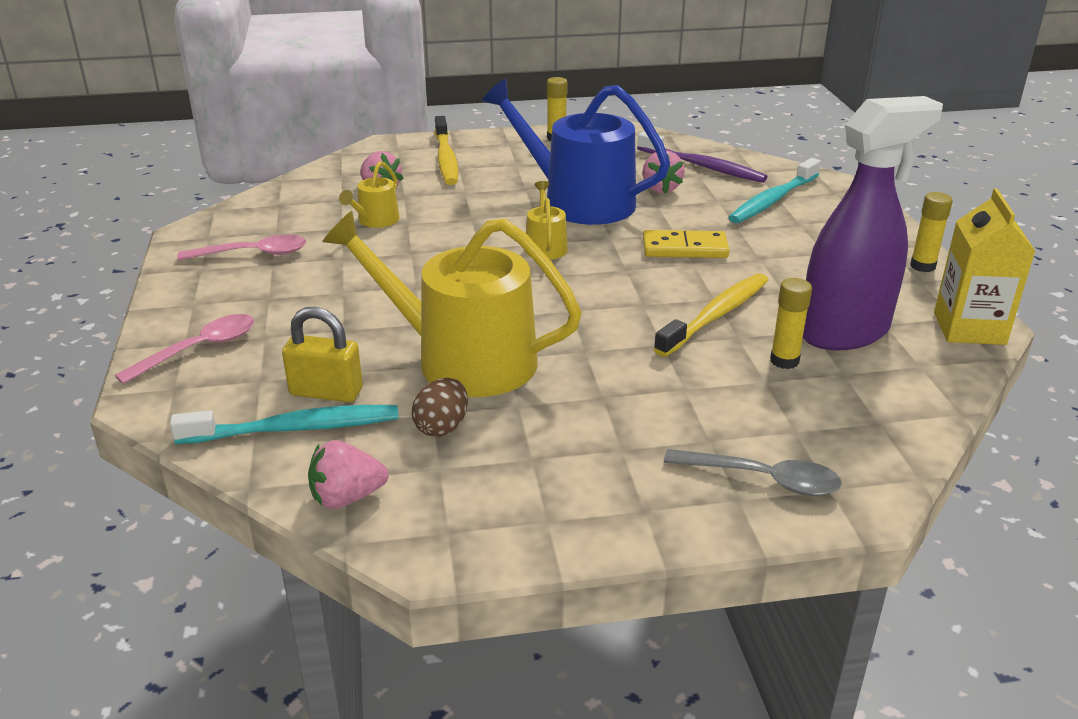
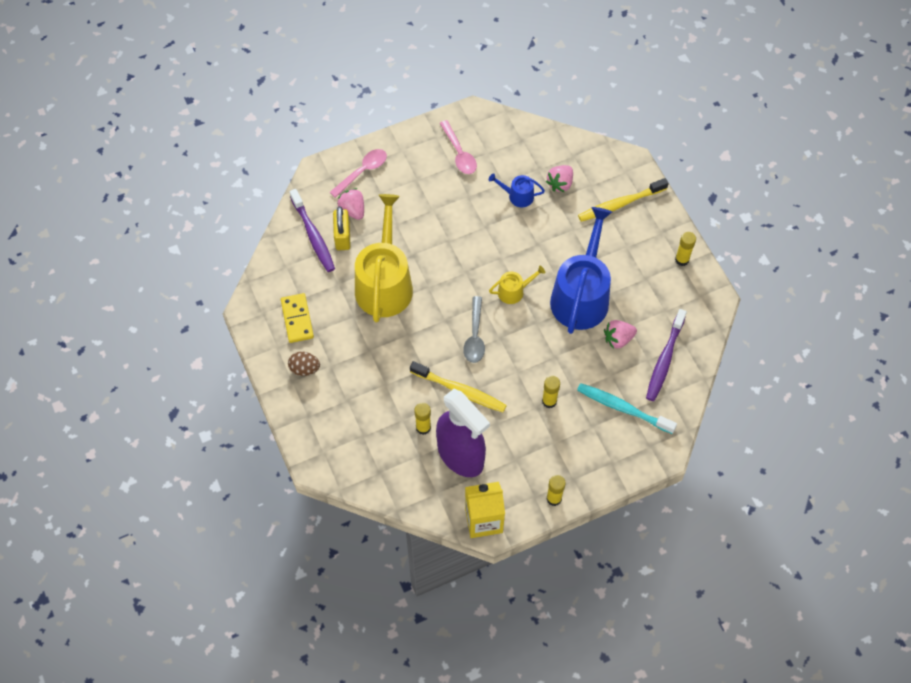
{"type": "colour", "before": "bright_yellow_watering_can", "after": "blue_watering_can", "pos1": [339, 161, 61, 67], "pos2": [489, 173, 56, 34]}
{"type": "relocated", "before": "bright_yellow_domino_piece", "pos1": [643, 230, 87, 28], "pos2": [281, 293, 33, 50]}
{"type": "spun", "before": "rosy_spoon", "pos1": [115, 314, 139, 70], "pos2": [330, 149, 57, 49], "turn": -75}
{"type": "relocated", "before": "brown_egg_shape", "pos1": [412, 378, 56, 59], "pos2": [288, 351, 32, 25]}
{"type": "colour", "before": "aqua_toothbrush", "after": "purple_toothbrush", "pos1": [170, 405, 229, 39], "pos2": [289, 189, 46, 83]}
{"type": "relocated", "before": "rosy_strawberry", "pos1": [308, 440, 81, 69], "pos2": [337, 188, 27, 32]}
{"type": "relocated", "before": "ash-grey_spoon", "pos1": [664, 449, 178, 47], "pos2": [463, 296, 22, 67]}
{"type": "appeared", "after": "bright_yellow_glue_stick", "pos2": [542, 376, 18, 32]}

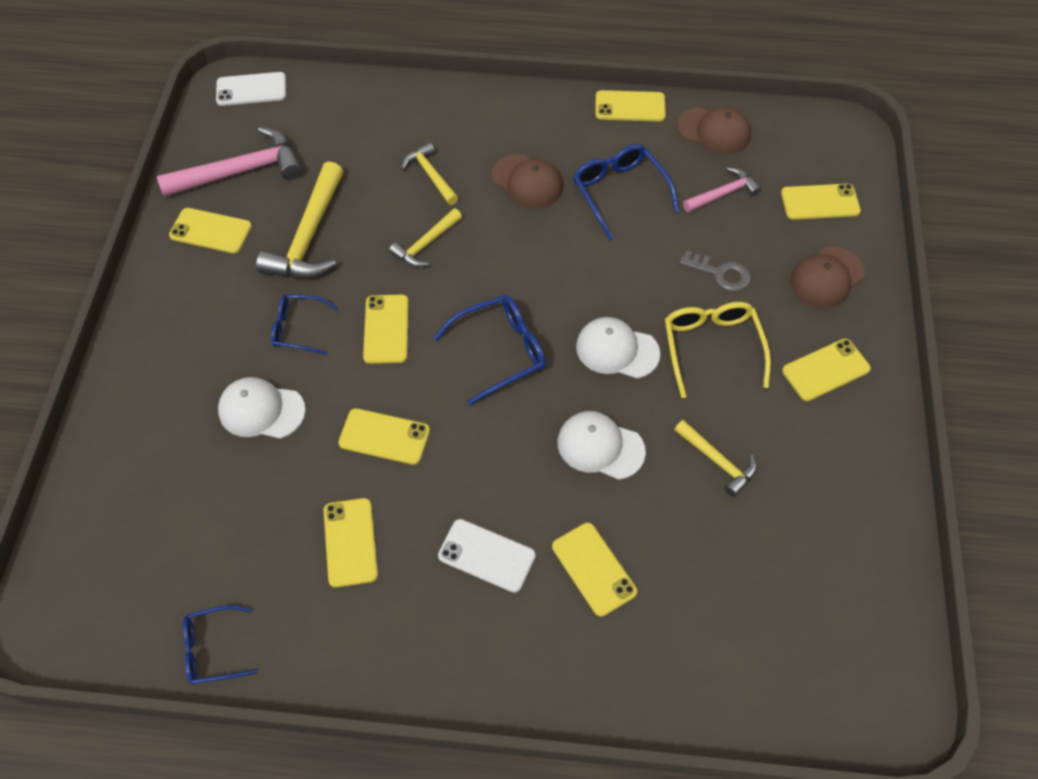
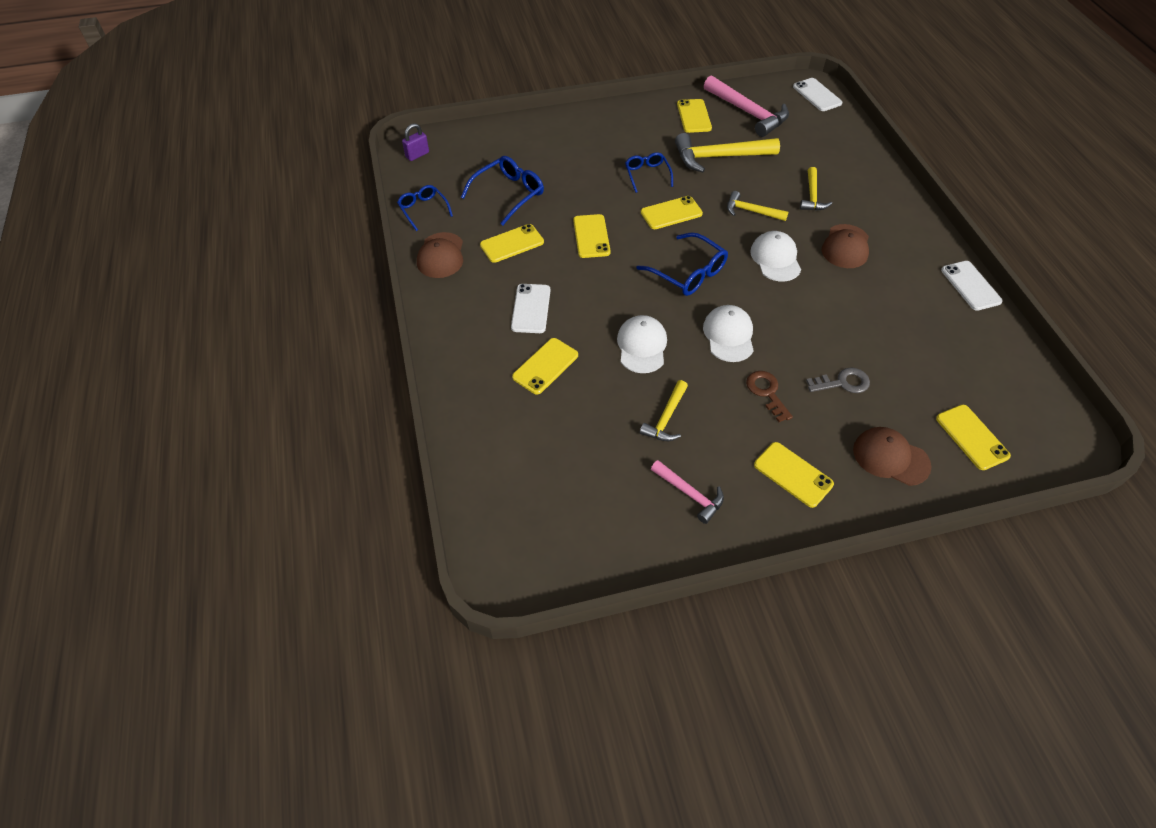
{"type": "colour", "before": "bright_yellow_smartphone", "after": "snow-white_smartphone", "pos1": [596, 90, 70, 31], "pos2": [941, 261, 62, 50]}
{"type": "relocated", "before": "brown_peaked_cap", "pos1": [678, 107, 73, 47], "pos2": [417, 232, 46, 46]}
{"type": "spun", "before": "bright_yellow_claw_hammer", "pos1": [401, 142, 58, 63], "pos2": [800, 167, 32, 44], "turn": 150}
{"type": "relocated", "before": "blue_glasses", "pos1": [573, 144, 107, 96], "pos2": [461, 156, 83, 70]}
{"type": "relocated", "before": "rosy_claw_hammer", "pos1": [683, 167, 78, 45], "pos2": [651, 460, 73, 64]}
{"type": "spun", "before": "ash-grey_latchkey", "pos1": [680, 250, 71, 41], "pos2": [806, 367, 64, 26], "turn": -105}
{"type": "exchanged", "before": "bright_yellow_glasses", "after": "brown_latchkey", "pos1": [665, 302, 106, 96], "pos2": [746, 371, 47, 51]}
{"type": "relocated", "before": "snow-white_peaked_cap", "pos1": [218, 377, 88, 62], "pos2": [750, 231, 51, 50]}
{"type": "appeared", "after": "purple_padlock", "pos2": [402, 123, 27, 38]}

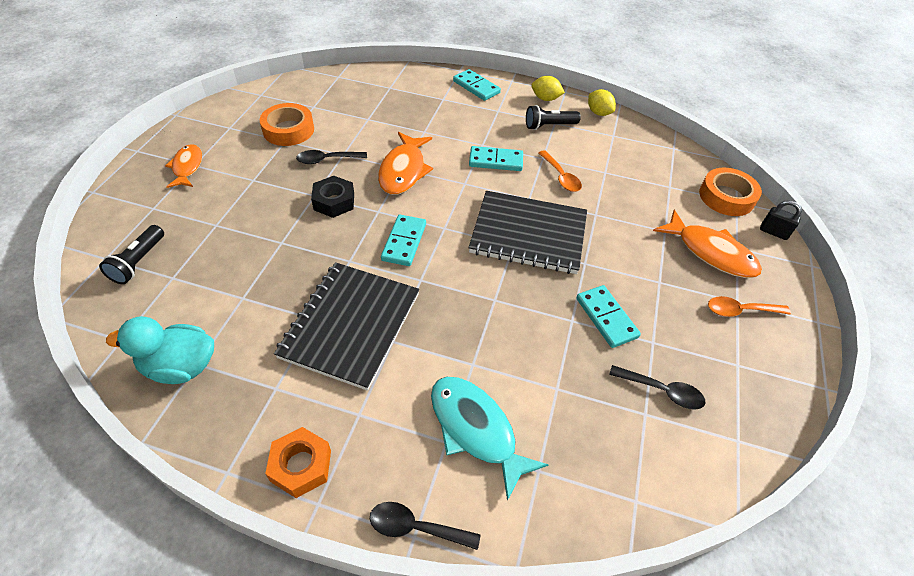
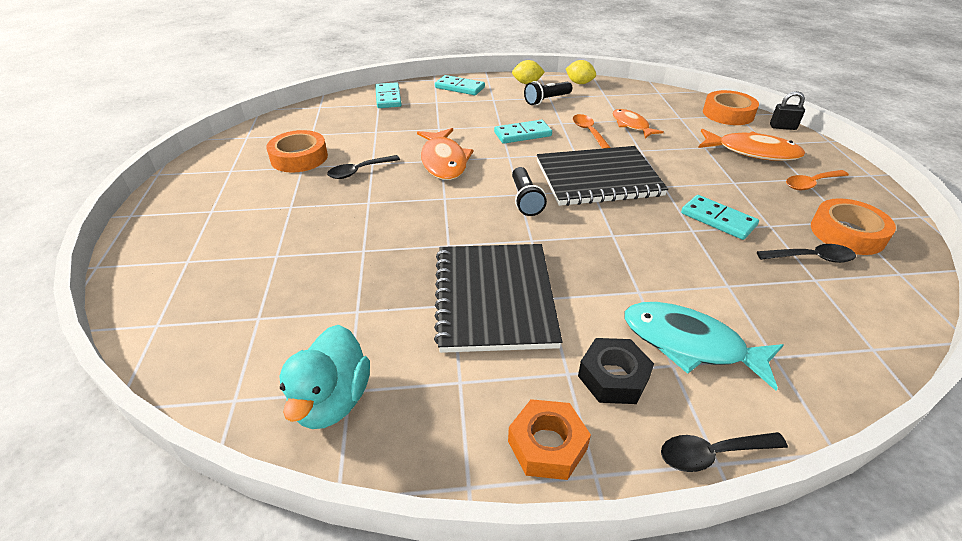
{"type": "relocated", "before": "bright_orange_fish_figure", "pos1": [165, 144, 37, 44], "pos2": [612, 109, 52, 29]}
{"type": "spun", "before": "bright_orange_spoon", "pos1": [539, 150, 43, 42], "pos2": [573, 114, 38, 35], "turn": -150}
{"type": "relocated", "before": "jet-black_hexagon_nut", "pos1": [311, 176, 43, 42], "pos2": [578, 338, 76, 66]}
{"type": "relocated", "before": "aqua_domino_piece", "pos1": [381, 215, 45, 51], "pos2": [375, 82, 27, 26]}
{"type": "relocated", "before": "jet-black_flashlight", "pos1": [99, 225, 65, 59], "pos2": [512, 167, 35, 49]}
{"type": "spun", "before": "aqua_duck", "pos1": [106, 316, 108, 68], "pos2": [279, 325, 91, 104], "turn": -60}
{"type": "appeared", "after": "bright_orange_sticky_tape", "pos2": [811, 198, 85, 57]}

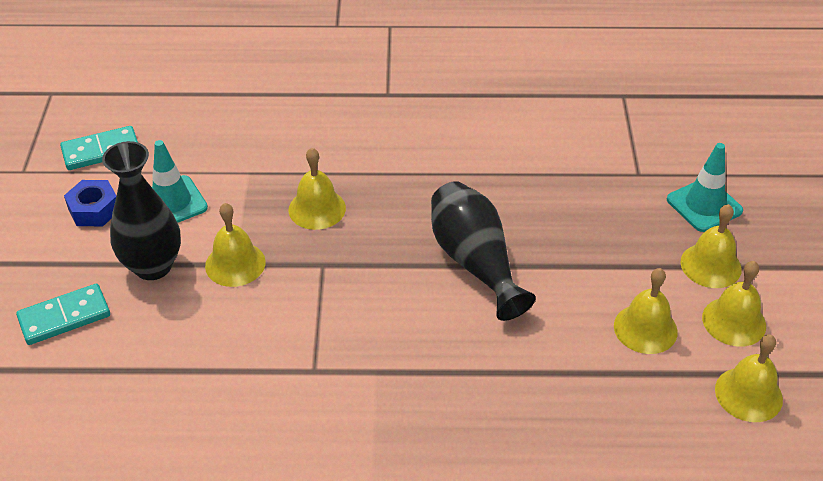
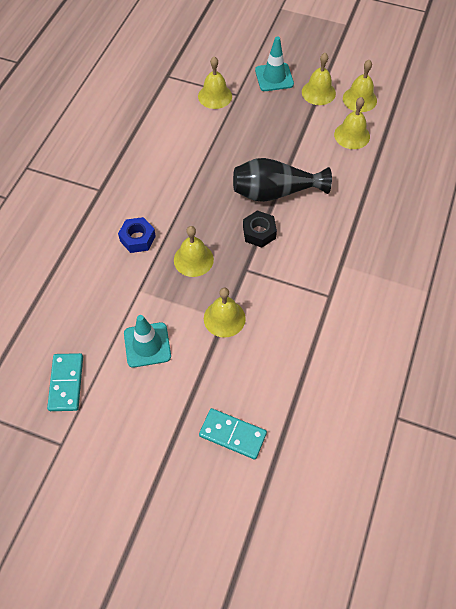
{"type": "missing", "before": "jet-black_tall_vase", "pos1": [102, 141, 79, 139]}
{"type": "relocated", "before": "blue_hexagon_nut", "pos1": [64, 180, 52, 46], "pos2": [118, 217, 38, 36]}
{"type": "spun", "before": "aqua_domino_piece", "pos1": [16, 284, 94, 61], "pos2": [199, 408, 68, 51], "turn": -60}
{"type": "relocated", "before": "bright_yellow_hand_bell", "pos1": [715, 334, 68, 88], "pos2": [198, 56, 34, 53]}
{"type": "appeared", "after": "jet-black_hexagon_nut", "pos2": [243, 210, 34, 38]}

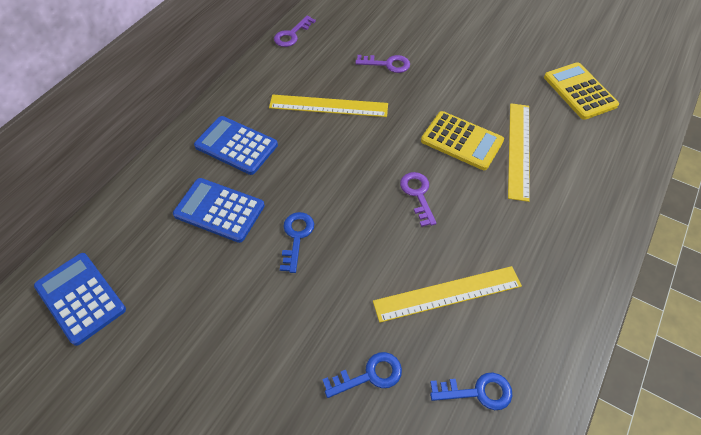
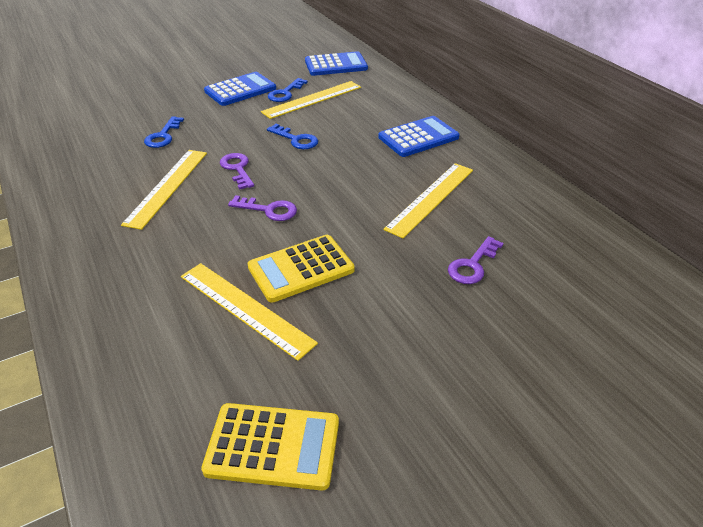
{"type": "relocated", "before": "purple_latchkey", "pos1": [274, 16, 42, 31], "pos2": [220, 153, 34, 37]}
{"type": "relocated", "before": "blue_pocket_calculator", "pos1": [173, 178, 92, 65], "pos2": [204, 72, 72, 34]}
{"type": "relocated", "before": "blue_latchkey", "pos1": [430, 372, 82, 38], "pos2": [268, 78, 40, 24]}
{"type": "appeared", "after": "bright_yellow_measuring_stick", "pos2": [261, 81, 100, 38]}

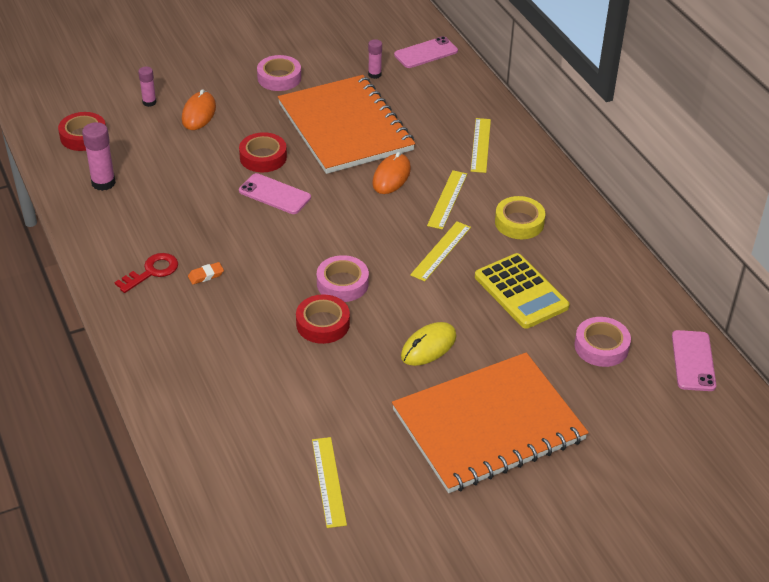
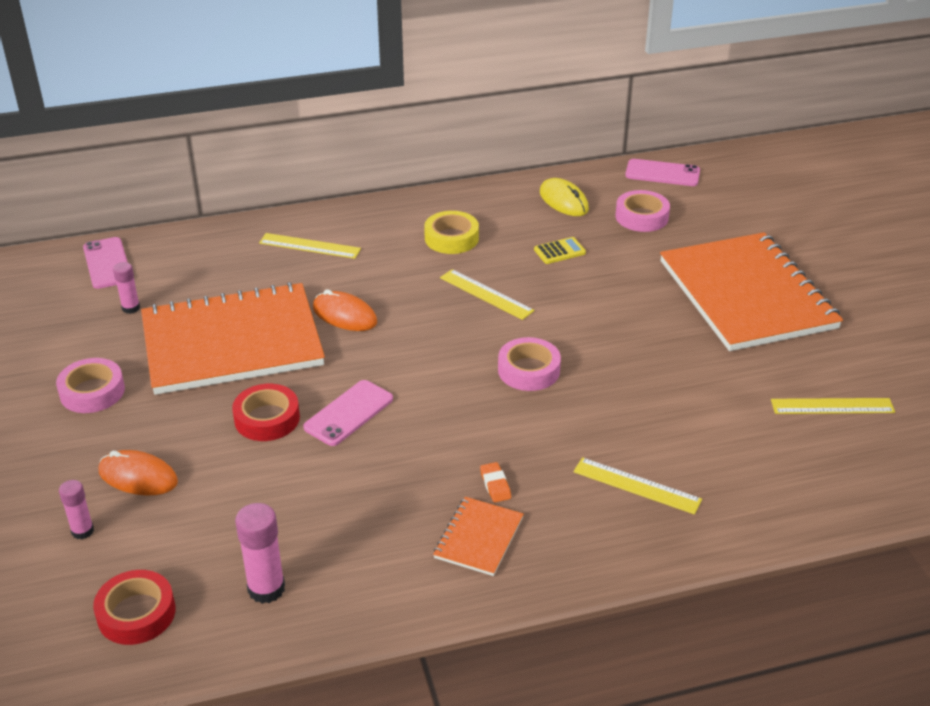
{"type": "relocated", "before": "bright_yellow_measuring_stick", "pos1": [427, 170, 40, 60], "pos2": [573, 457, 129, 57]}
{"type": "exchanged", "before": "scarlet_latchkey", "after": "bright_orange_notepad", "pos1": [115, 253, 63, 40], "pos2": [433, 497, 91, 79]}
{"type": "size", "before": "bright_yellow_pocket_calculator", "pos1": [475, 253, 94, 76], "pos2": [534, 237, 52, 27], "scale": 0.48}
{"type": "missing", "before": "scarlet_sticky_tape", "pos1": [296, 294, 54, 50]}
{"type": "relocated", "before": "bright_yellow_computer_mouse", "pos1": [401, 322, 55, 44], "pos2": [540, 178, 49, 38]}

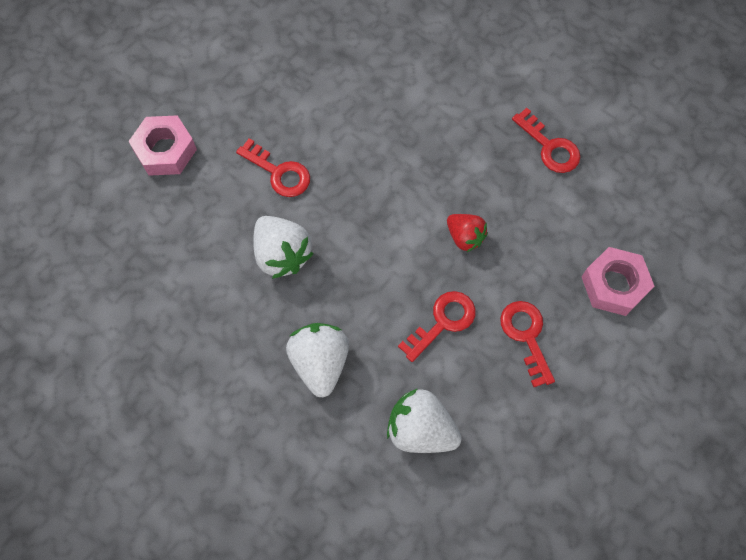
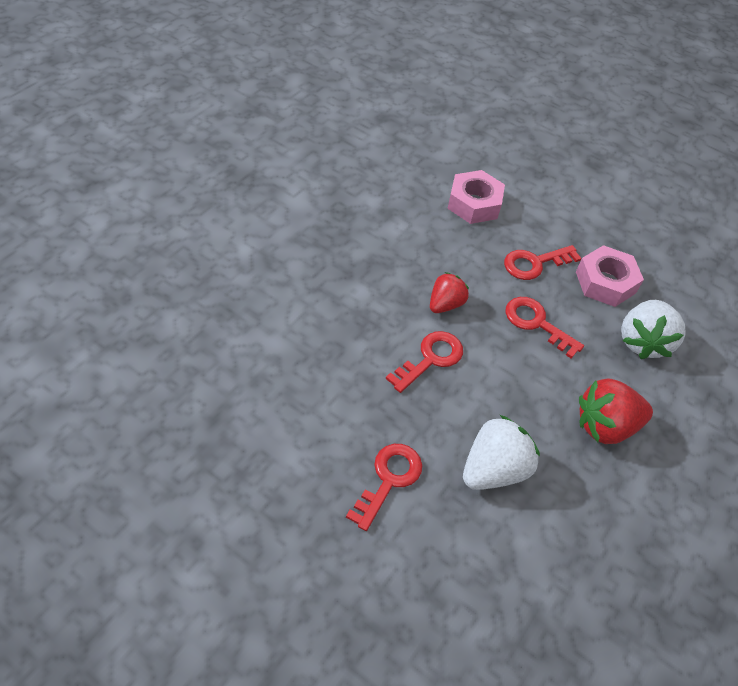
{"type": "relocated", "before": "scarlet_latchkey", "pos1": [512, 108, 68, 65], "pos2": [386, 331, 77, 62]}
{"type": "relocated", "before": "rosy_hexagon_nut", "pos1": [128, 115, 69, 61], "pos2": [576, 245, 68, 62]}
{"type": "colour", "before": "snow-white_strawberry", "after": "scarlet_strawberry", "pos1": [286, 323, 63, 74], "pos2": [579, 379, 74, 65]}

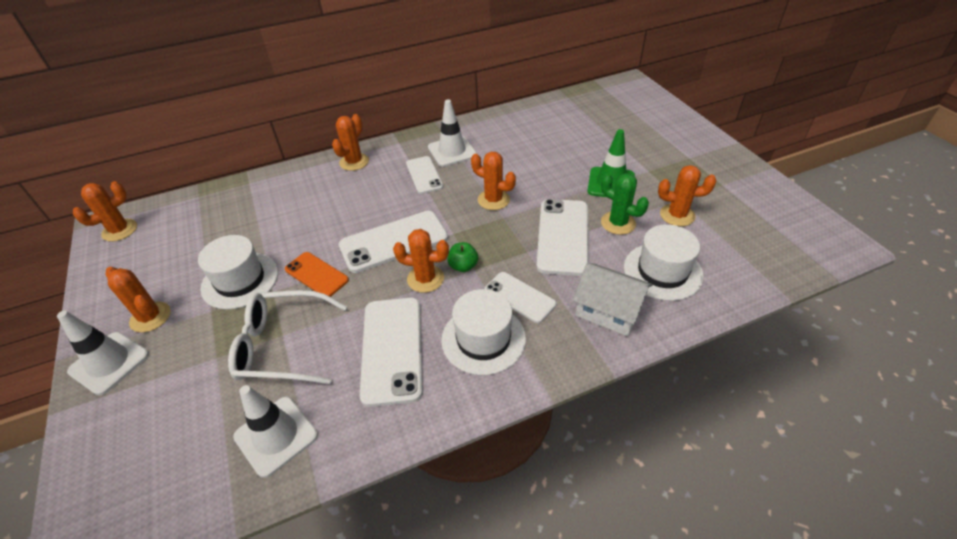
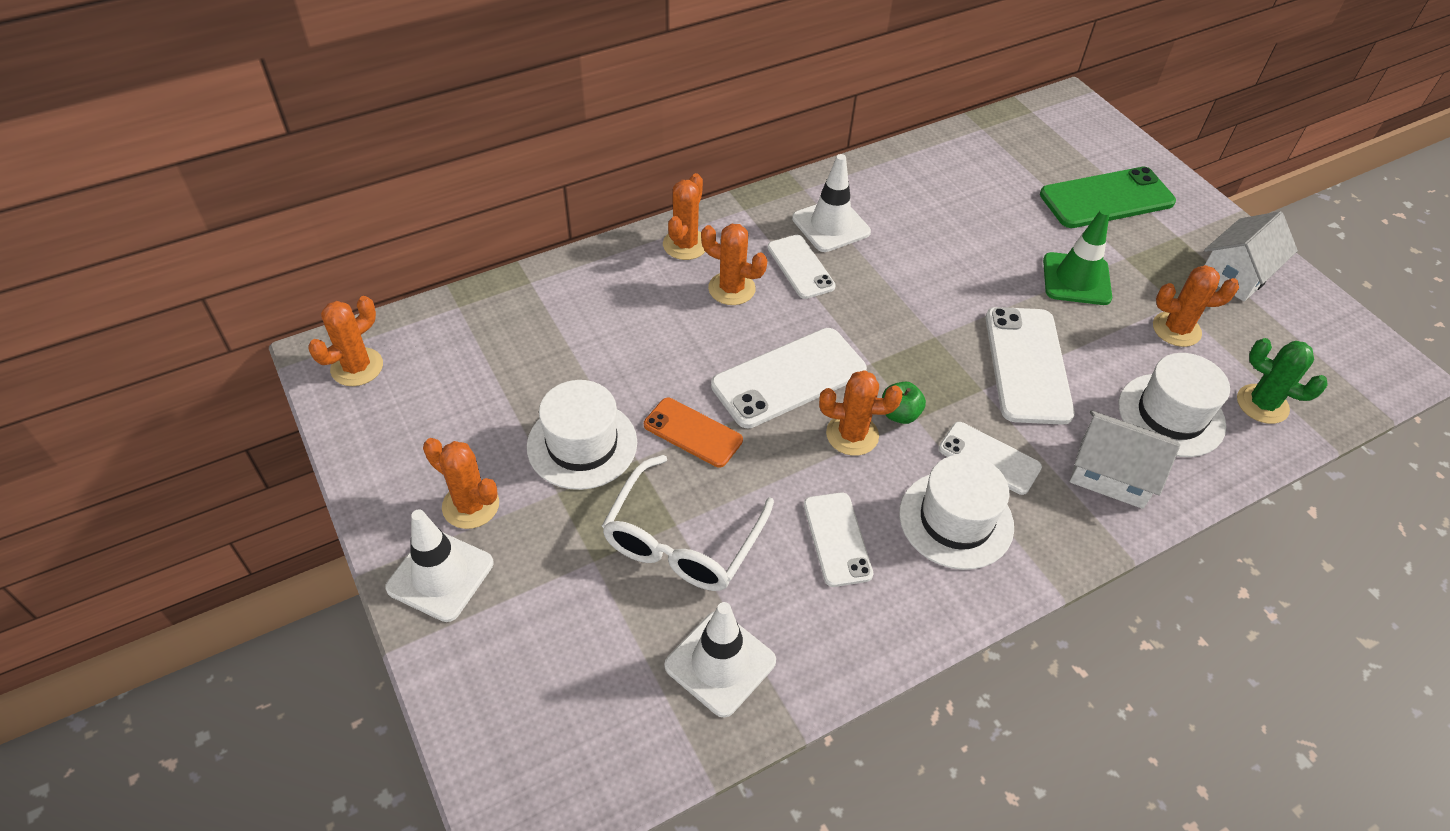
{"type": "relocated", "before": "bright_orange_prickly_plant", "pos1": [471, 152, 45, 58], "pos2": [701, 224, 66, 81]}
{"type": "relocated", "before": "leaf-green_prickly_plant", "pos1": [601, 173, 48, 62], "pos2": [1237, 338, 91, 86]}
{"type": "spun", "before": "snow-white_glasses", "pos1": [228, 290, 119, 94], "pos2": [602, 455, 172, 136], "turn": -60}
{"type": "size", "before": "snow-white_smartphone", "pos1": [360, 298, 63, 109], "pos2": [804, 492, 69, 95], "scale": 0.61}
{"type": "appeared", "after": "leaf-green_smartphone", "pos2": [1040, 167, 136, 61]}
{"type": "appeared", "after": "snow-white_house", "pos2": [1204, 211, 94, 90]}

